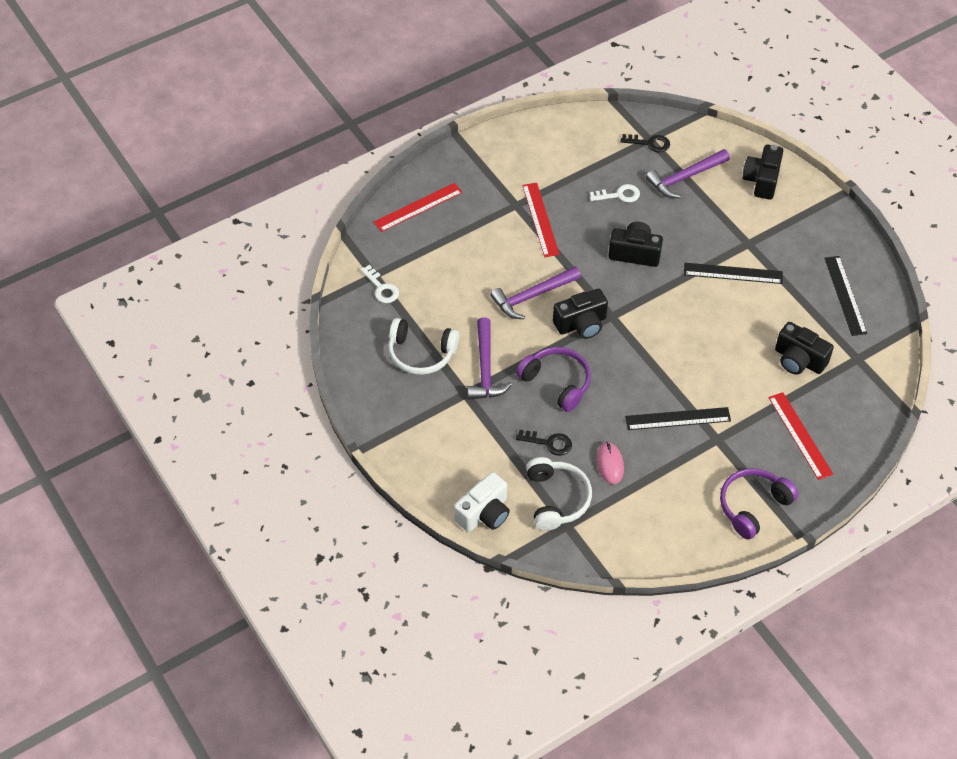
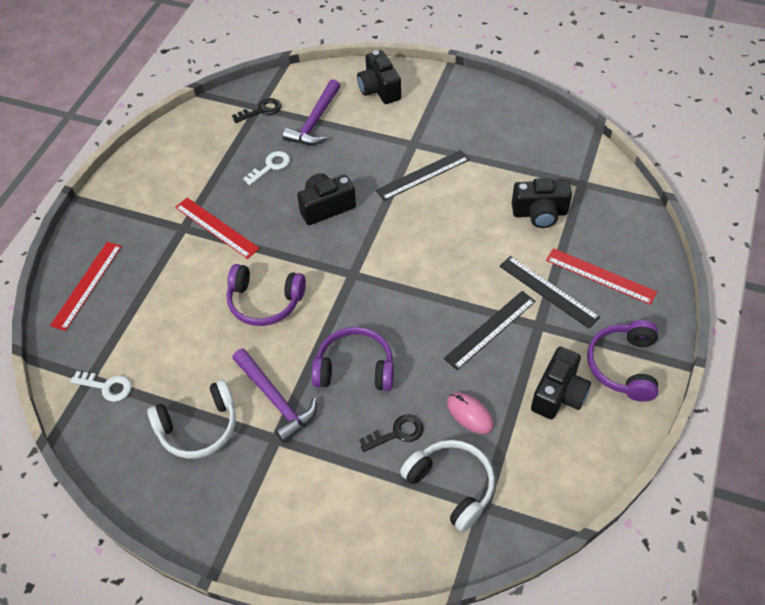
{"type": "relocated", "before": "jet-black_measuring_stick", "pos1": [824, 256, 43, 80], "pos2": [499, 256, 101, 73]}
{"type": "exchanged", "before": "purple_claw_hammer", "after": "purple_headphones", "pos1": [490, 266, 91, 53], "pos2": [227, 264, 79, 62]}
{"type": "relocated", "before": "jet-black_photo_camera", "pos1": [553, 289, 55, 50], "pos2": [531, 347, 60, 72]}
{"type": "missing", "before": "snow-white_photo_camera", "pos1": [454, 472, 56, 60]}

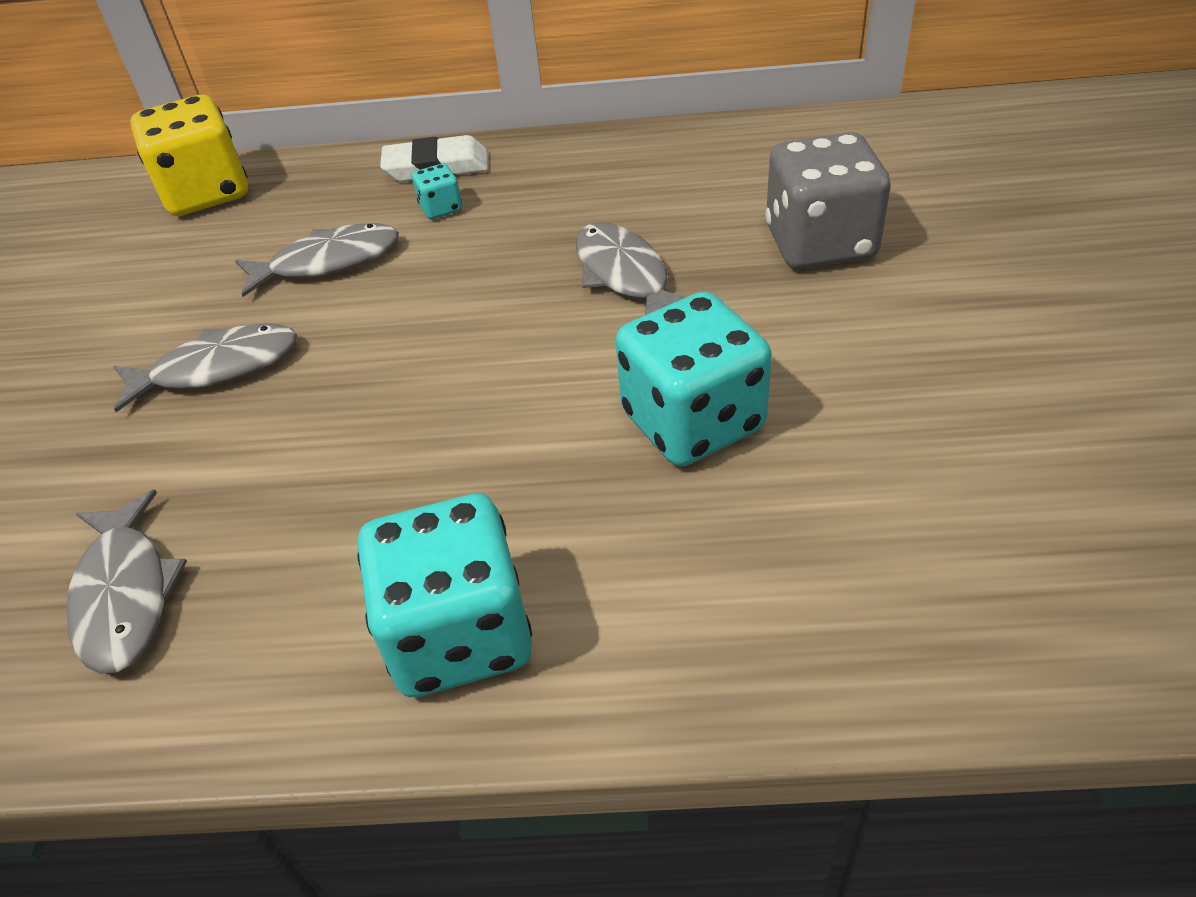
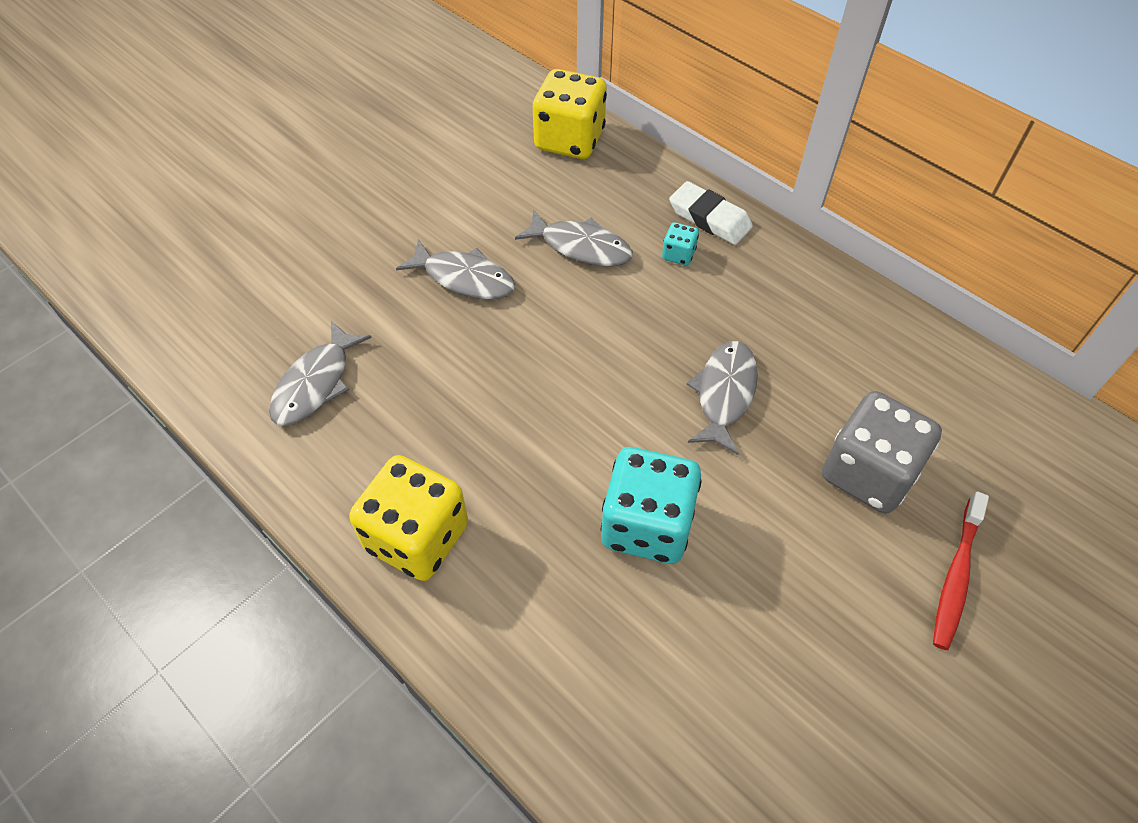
{"type": "colour", "before": "aqua_game_die", "after": "bright_yellow_game_die", "pos1": [358, 494, 174, 203], "pos2": [349, 455, 119, 126]}
{"type": "appeared", "after": "scarlet_toothbrush", "pos2": [933, 491, 56, 159]}

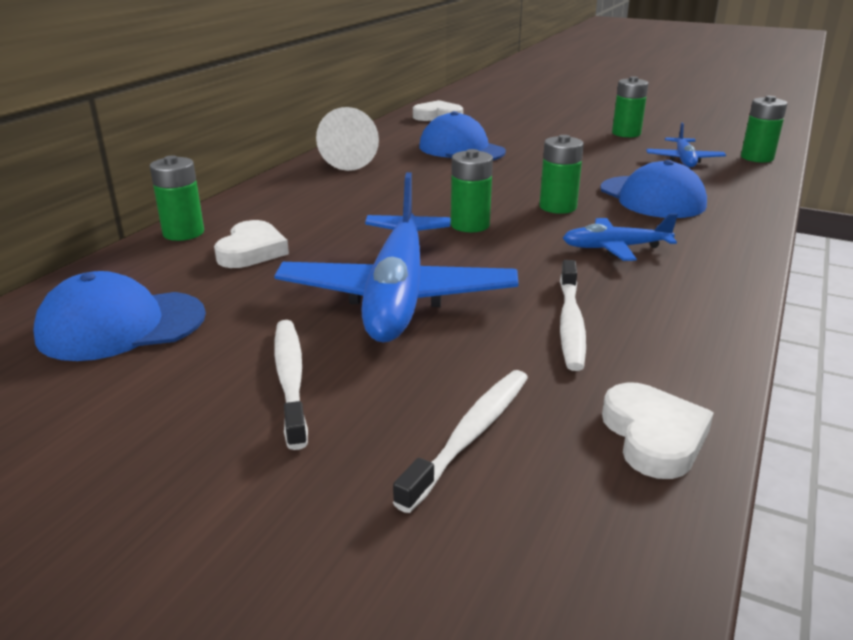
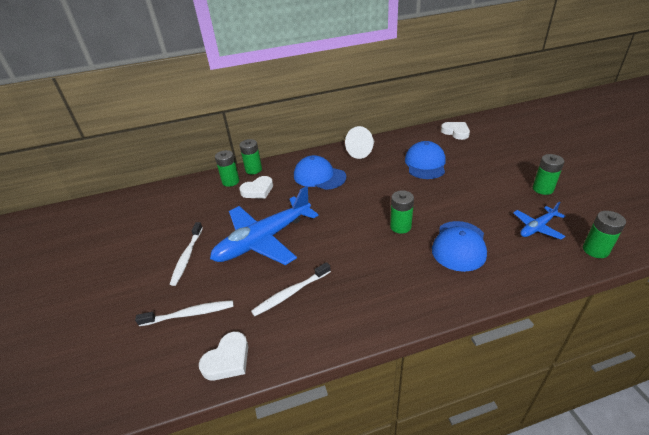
{"type": "relocated", "before": "leaf-green_battery", "pos1": [451, 149, 42, 83], "pos2": [215, 150, 24, 37]}
{"type": "missing", "before": "blue_plane", "pos1": [563, 213, 115, 48]}
{"type": "relocated", "before": "blue_peaked_cap", "pos1": [34, 271, 172, 90], "pos2": [294, 155, 52, 35]}
{"type": "spun", "before": "snow-white_toothbrush", "pos1": [274, 320, 34, 130], "pos2": [170, 222, 33, 64], "turn": 150}

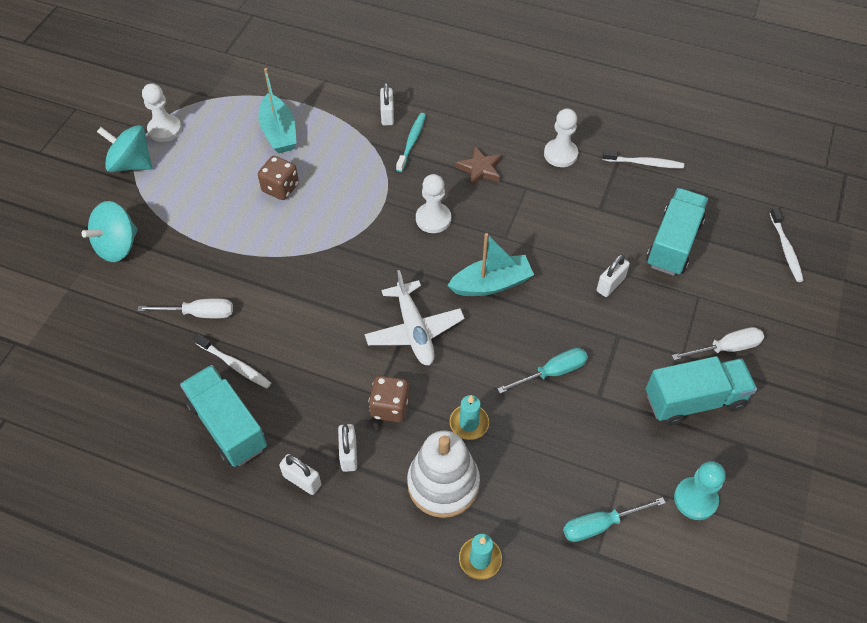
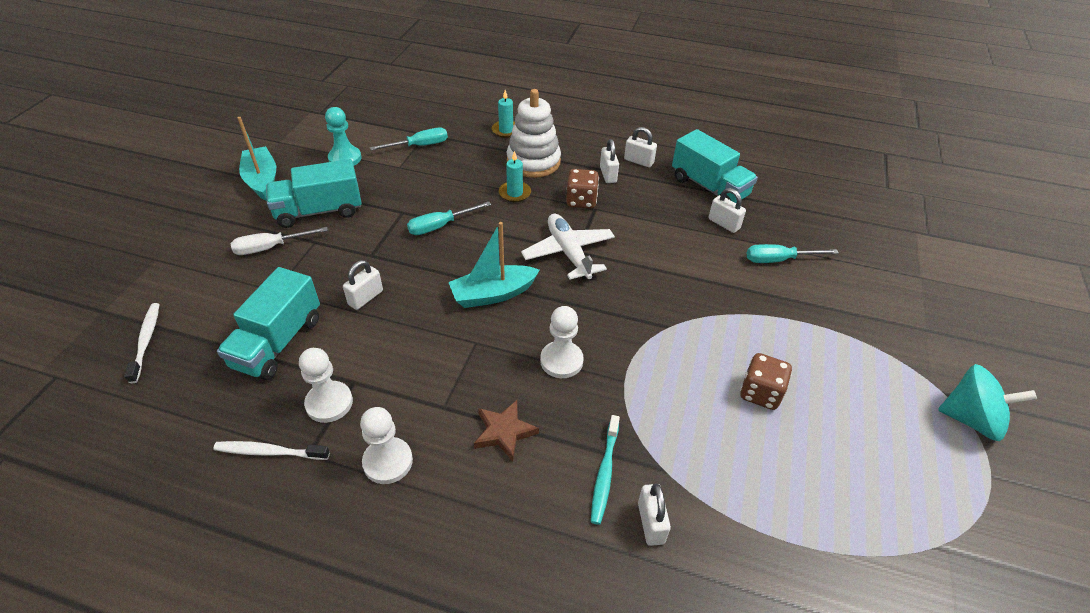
{"type": "relocated", "before": "aqua_toy_boat", "pos1": [258, 68, 39, 85], "pos2": [237, 117, 39, 84]}
{"type": "relocated", "before": "snow-white_chess_pawn", "pos1": [142, 83, 40, 59], "pos2": [299, 348, 54, 75]}
{"type": "missing", "before": "aqua_spinning_top", "pos1": [81, 201, 57, 61]}
{"type": "colour", "before": "snow-white_flat_screwdriver", "after": "aqua_flat_screwdriver", "pos1": [137, 298, 96, 20], "pos2": [747, 244, 92, 19]}
{"type": "exchanged", "before": "snow-white_toothbrush", "after": "snow-white_padlock", "pos1": [194, 334, 77, 55], "pos2": [708, 188, 38, 45]}

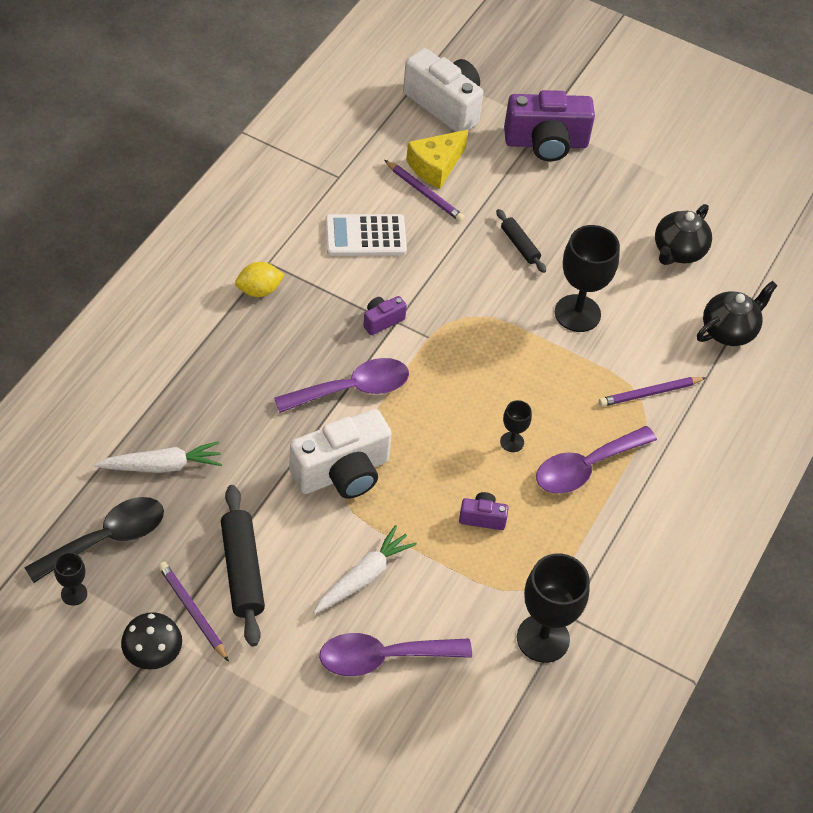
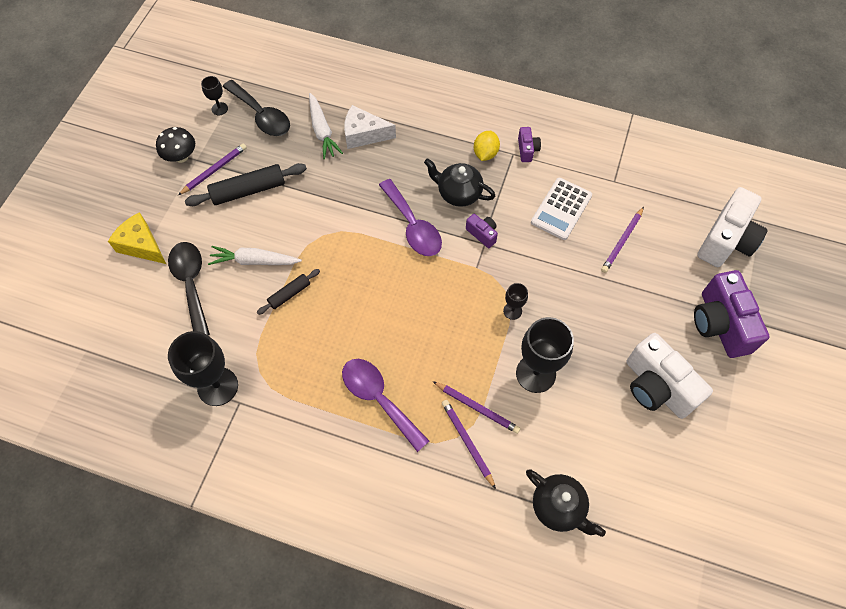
{"type": "relocated", "before": "bright_yellow_cheese", "pos1": [406, 130, 62, 59], "pos2": [108, 212, 58, 52]}
{"type": "relocated", "before": "jet-black_teapot", "pos1": [655, 204, 57, 61], "pos2": [424, 158, 71, 49]}
{"type": "relocated", "before": "jet-black_rolling_pin", "pos1": [496, 209, 50, 64], "pos2": [257, 269, 63, 46]}
{"type": "spun", "before": "snow-white_pocket_calculator", "pos1": [325, 214, 82, 42], "pos2": [531, 178, 61, 62], "turn": -135}
{"type": "spun", "before": "bright_yellow_citrus_fruit", "pos1": [235, 262, 50, 35], "pos2": [474, 131, 26, 30], "turn": 45}
{"type": "relocated", "before": "jet-black_wine_glass", "pos1": [500, 400, 32, 52], "pos2": [503, 283, 25, 37]}
{"type": "relocated", "before": "snow-white_photo_camera", "pos1": [289, 409, 103, 90], "pos2": [627, 333, 86, 86]}
{"type": "relocated", "before": "purple_photo_camera", "pos1": [459, 492, 50, 38], "pos2": [518, 127, 23, 35]}
{"type": "spun", "before": "snow-white_root_vegetable", "pos1": [313, 525, 104, 89], "pos2": [208, 246, 94, 19], "turn": 150}
{"type": "colour", "before": "purple_spoon", "after": "jet-black_spoon", "pos1": [319, 633, 153, 43], "pos2": [168, 242, 42, 93]}
{"type": "appeared", "after": "snow-white_cheese", "pos2": [344, 105, 52, 44]}
{"type": "appeared", "after": "purple_pencil", "pos2": [432, 381, 89, 53]}

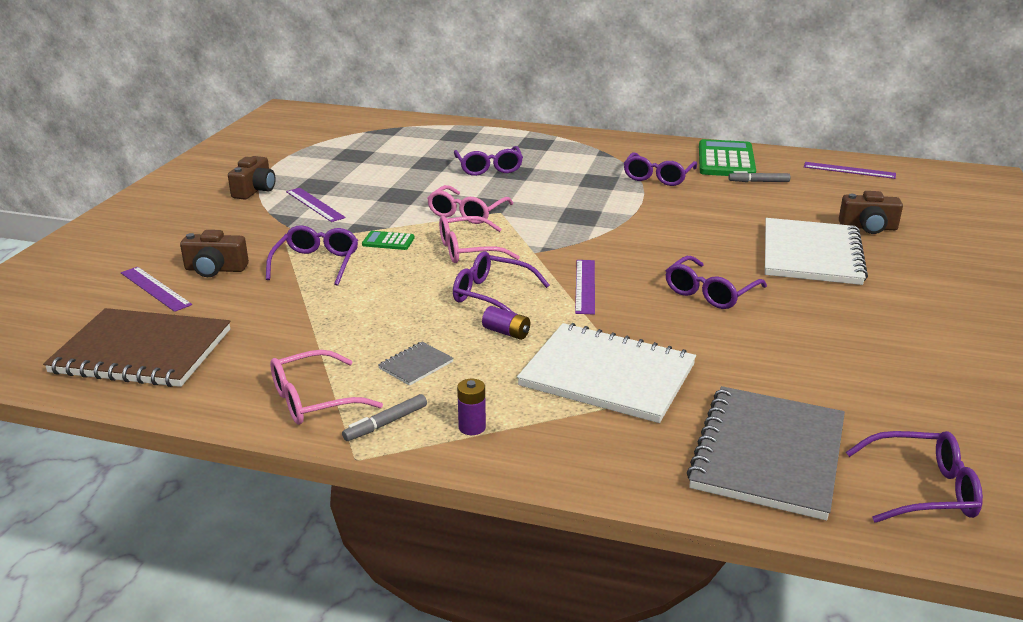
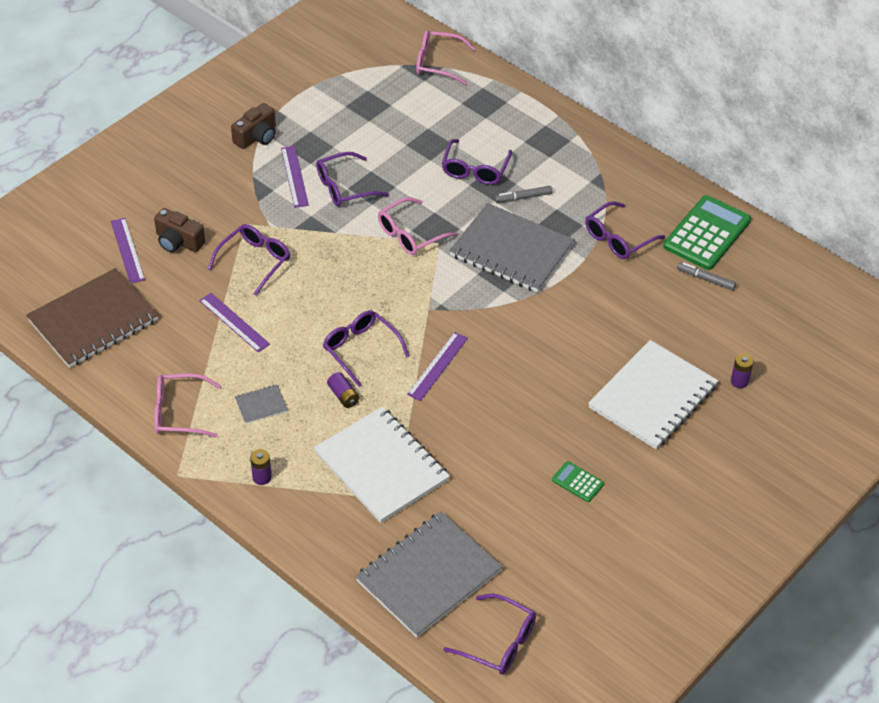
{"type": "relocated", "before": "purple_measuring_stick", "pos1": [804, 162, 92, 17], "pos2": [199, 293, 71, 59]}
{"type": "exchanged", "before": "brown_photo_camera", "after": "purple_battery", "pos1": [839, 191, 64, 43], "pos2": [731, 353, 23, 35]}
{"type": "relocated", "before": "rosy_glasses", "pos1": [439, 216, 81, 47], "pos2": [416, 30, 60, 55]}
{"type": "relocated", "before": "leaf-green_pocket_calculator", "pos1": [362, 231, 53, 19], "pos2": [552, 461, 52, 41]}
{"type": "relocated", "before": "purple_glasses", "pos1": [665, 256, 102, 53], "pos2": [316, 152, 73, 55]}
{"type": "spun", "before": "brown_notepad", "pos1": [43, 308, 187, 79], "pos2": [26, 268, 133, 100], "turn": -75}
{"type": "relocated", "before": "ash-grey_marker", "pos1": [342, 394, 85, 47], "pos2": [495, 186, 57, 17]}
{"type": "appeared", "after": "ash-grey_notepad", "pos2": [449, 203, 126, 90]}

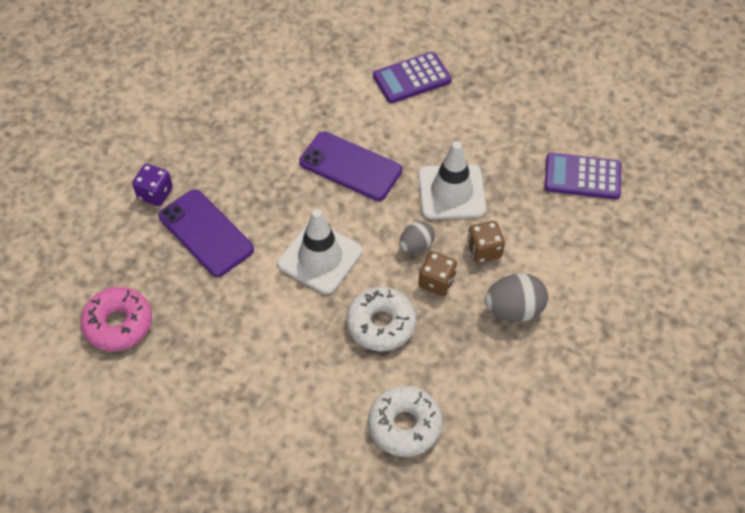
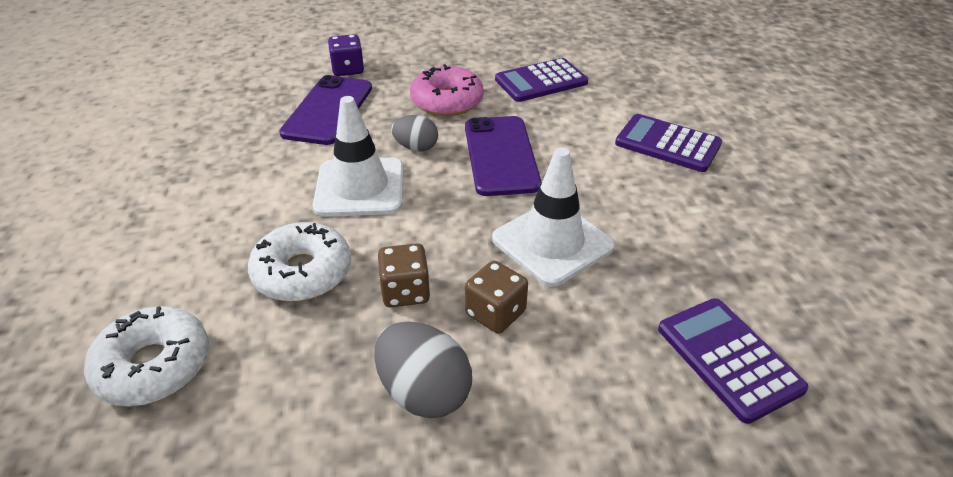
{"type": "relocated", "before": "ash-grey_egg_shape", "pos1": [400, 221, 35, 32], "pos2": [391, 115, 47, 36]}
{"type": "relocated", "before": "rosy_donut", "pos1": [81, 287, 71, 64], "pos2": [410, 64, 74, 52]}
{"type": "appeared", "after": "purple_pocket_calculator", "pos2": [495, 58, 93, 44]}

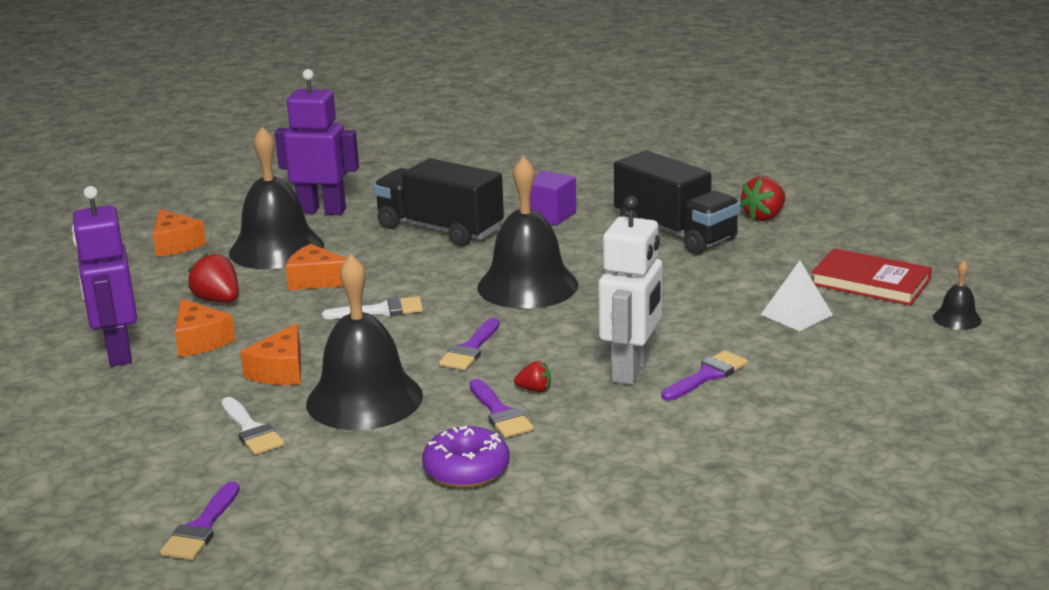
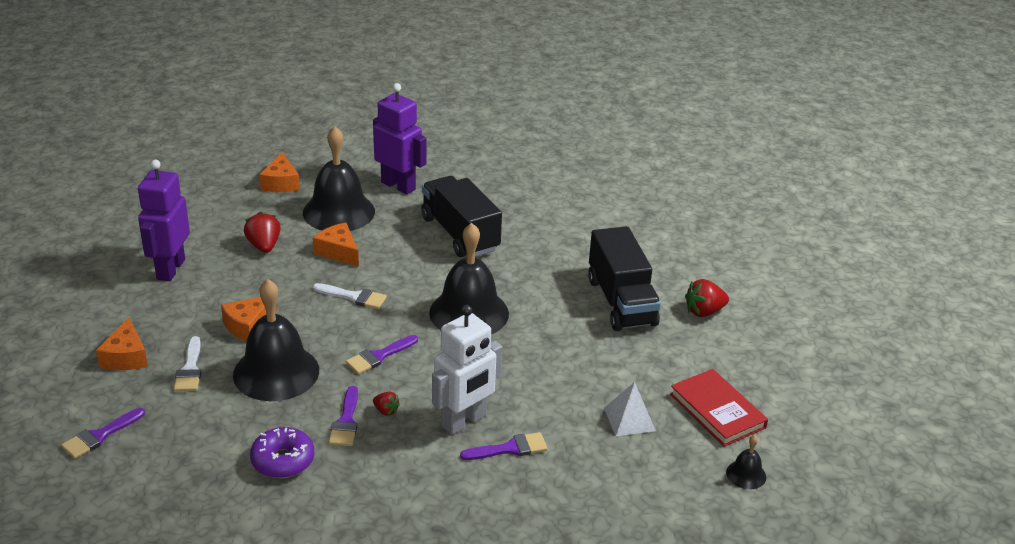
{"type": "missing", "before": "purple_cube", "pos1": [530, 171, 46, 54]}
{"type": "relocated", "before": "bright_orange_cheese", "pos1": [175, 299, 61, 58], "pos2": [96, 317, 52, 53]}

